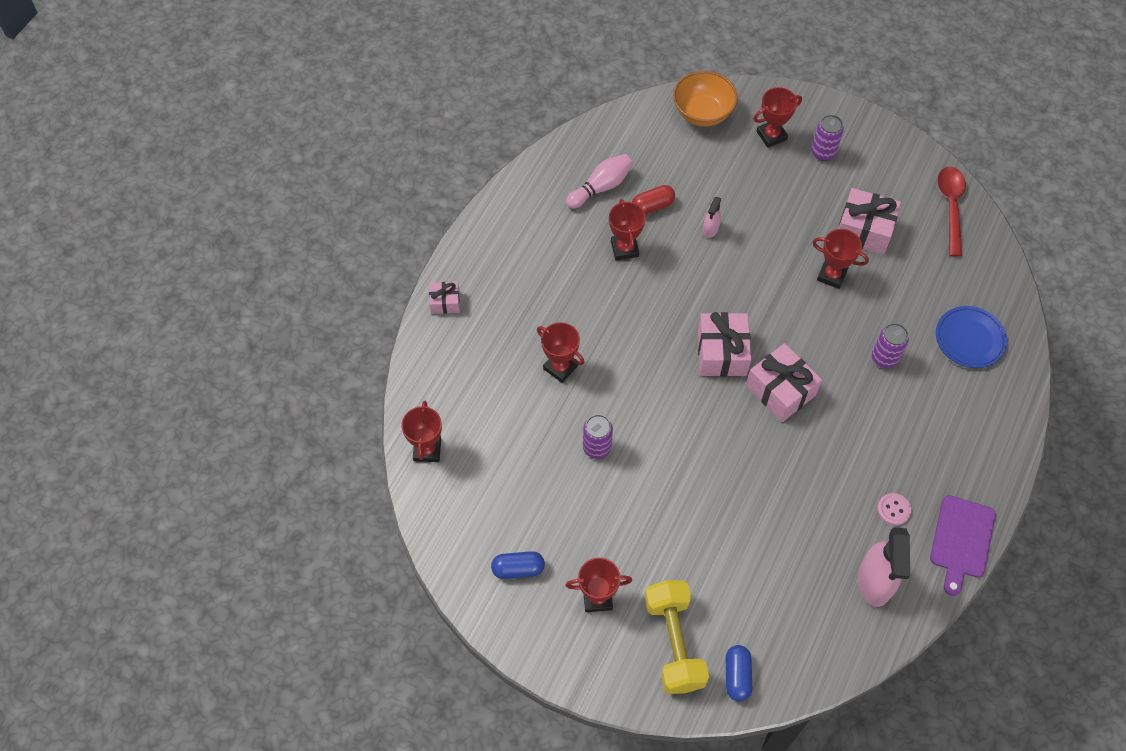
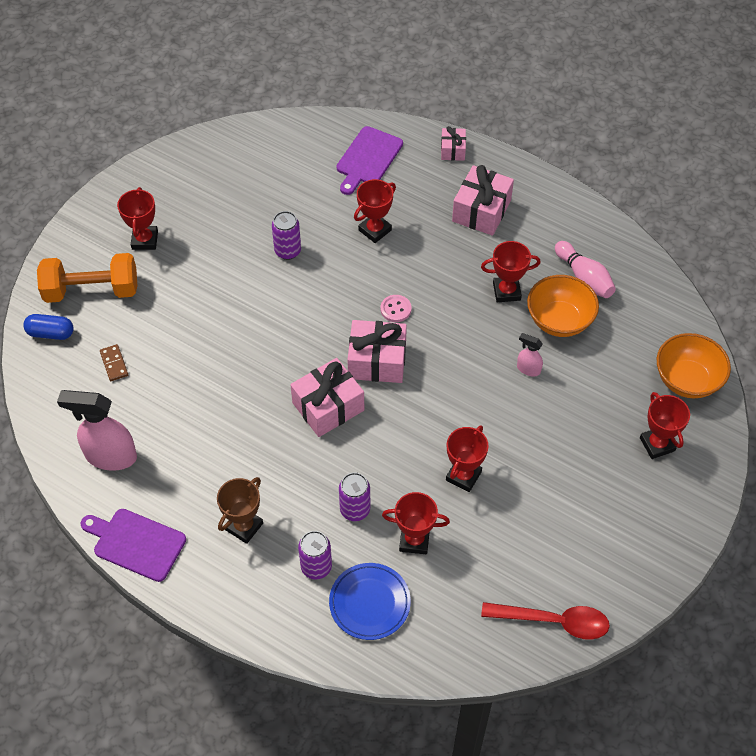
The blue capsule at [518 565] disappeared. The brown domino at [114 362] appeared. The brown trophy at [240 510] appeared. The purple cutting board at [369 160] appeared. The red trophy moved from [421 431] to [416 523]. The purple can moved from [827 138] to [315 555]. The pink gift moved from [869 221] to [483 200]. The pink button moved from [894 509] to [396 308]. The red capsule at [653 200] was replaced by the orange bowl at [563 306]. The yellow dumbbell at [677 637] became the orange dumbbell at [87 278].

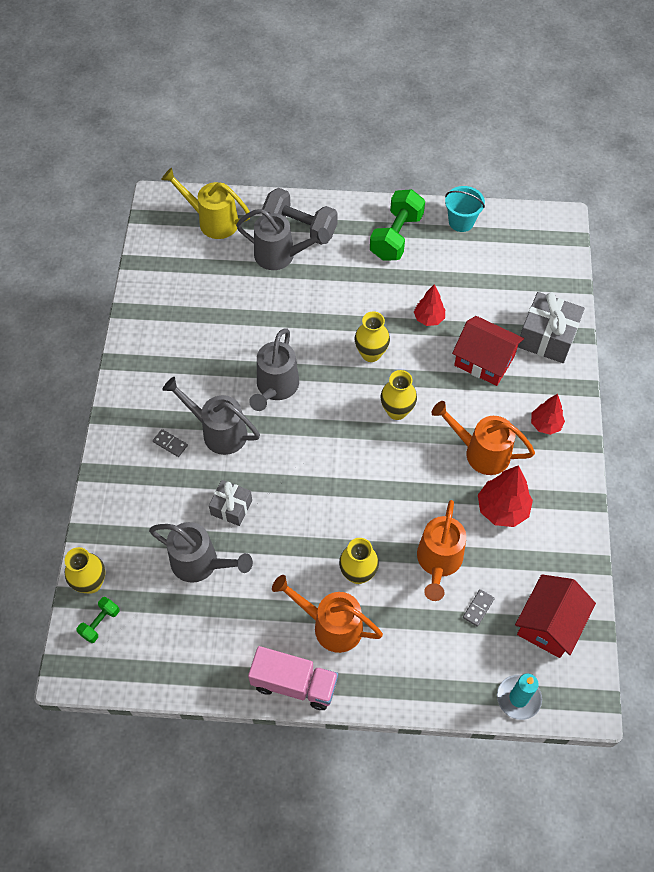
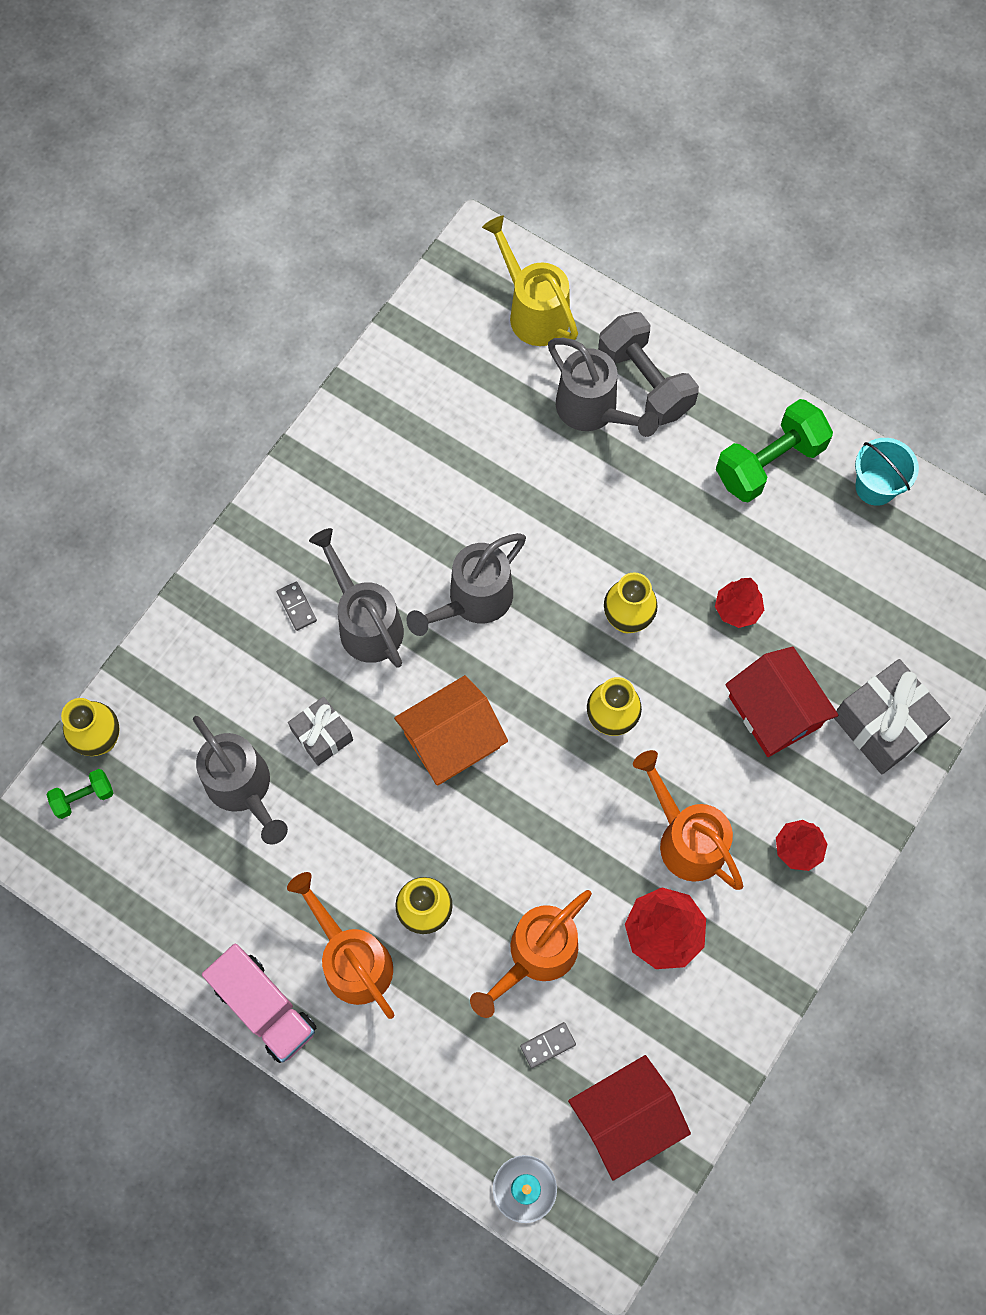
The orange house at [451 730] appeared.

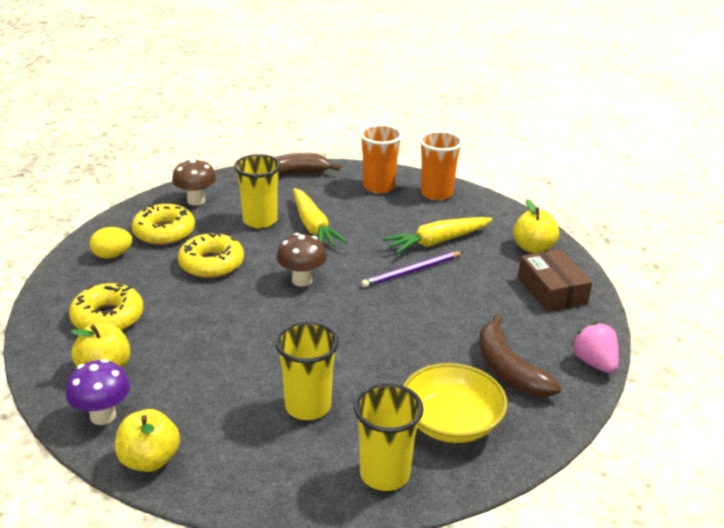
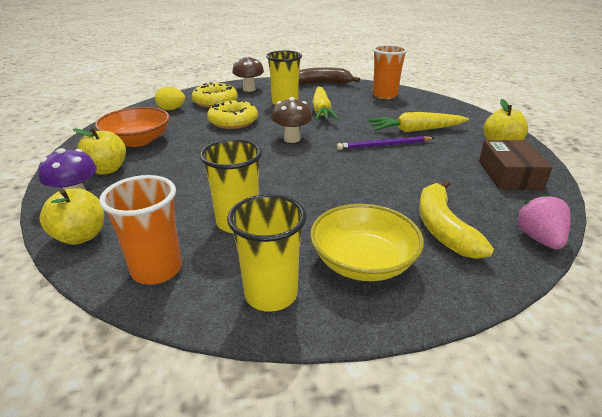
The orange cup moved from [441 165] to [140 230]. The yellow donut at [106 307] was replaced by the orange bowl at [132 127]. The brown banana at [520 355] became the yellow banana at [456 219].

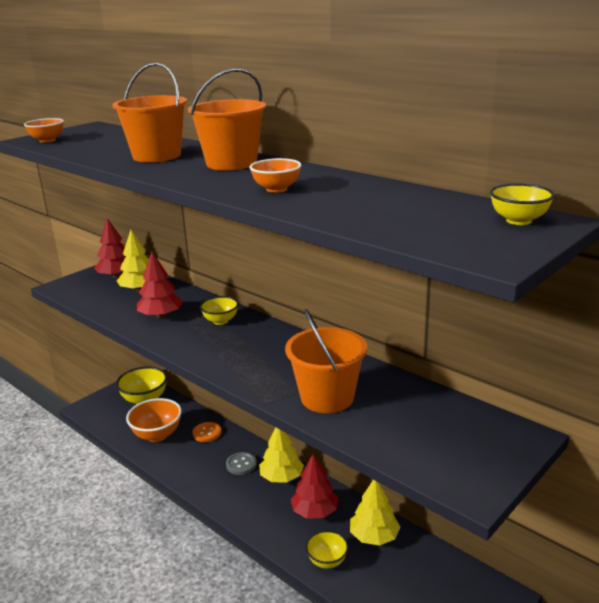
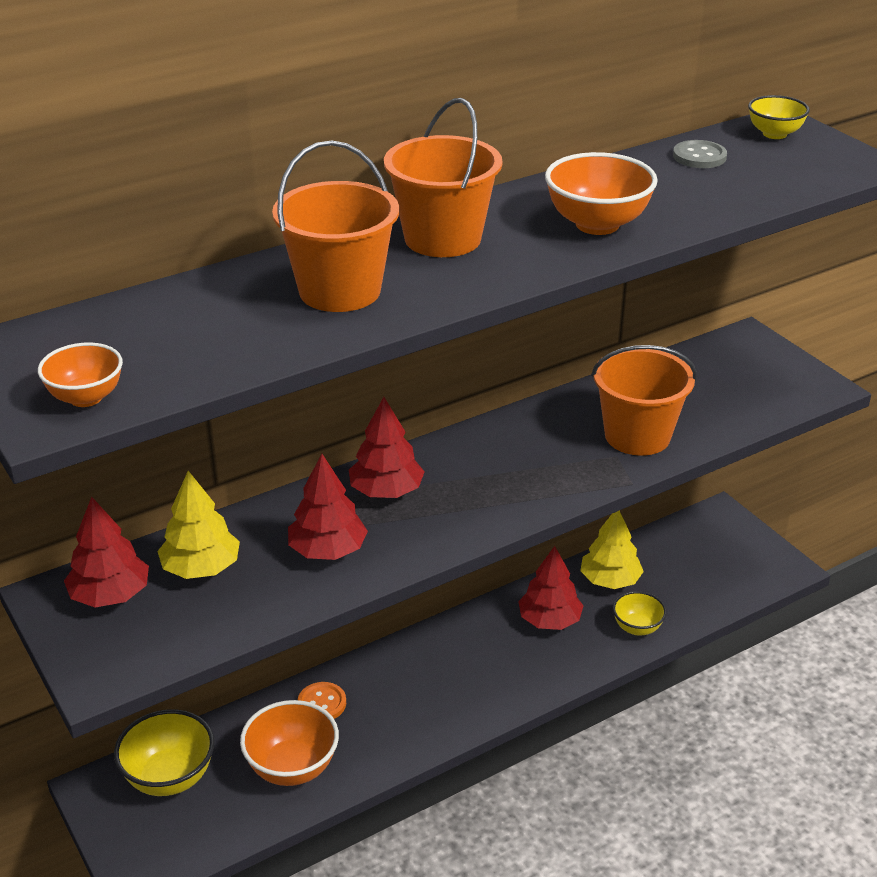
The yellow tree at [281 455] disappeared. The grey button moved from [241 463] to [700 154]. The yellow bowl at [219 310] was replaced by the red tree at [387 447]. The orange bowl at [275 175] changed to 1.63 times the size.

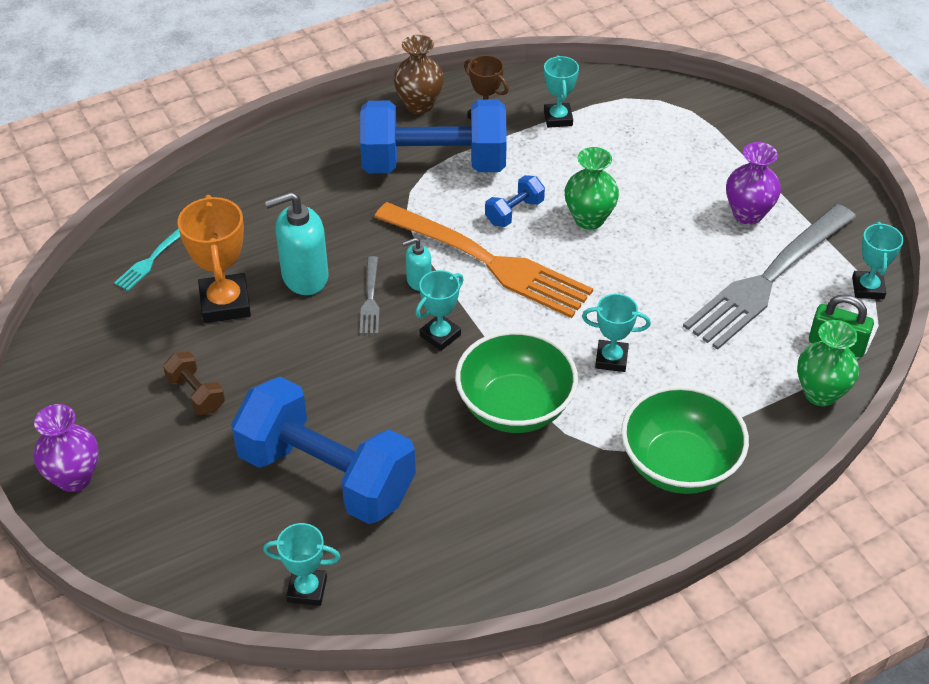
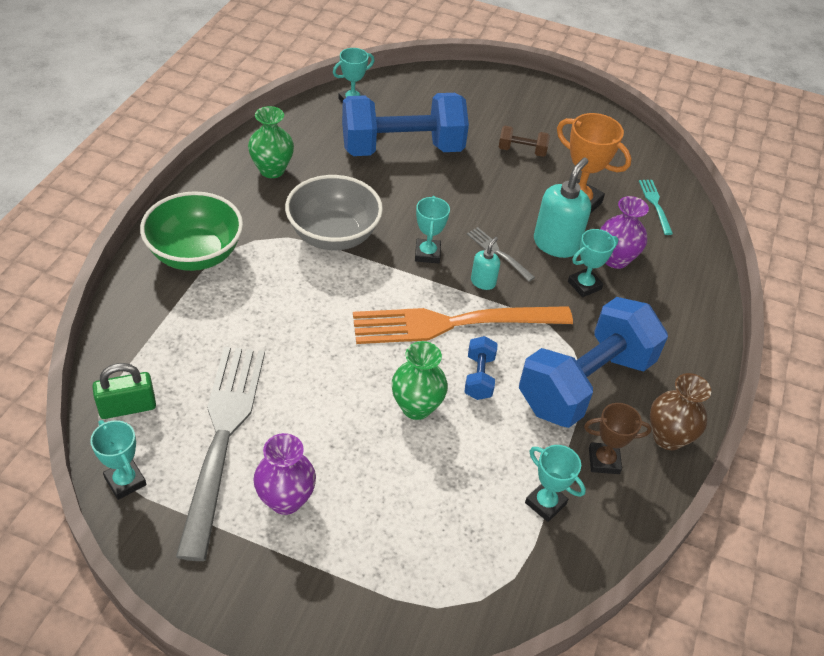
The purple vase moved from [66 448] to [624 232]. The turquoise trophy moved from [616 333] to [593 263]. The green vase moved from [828 363] to [271 142]. The green bowl at [516 381] became the grey bowl at [334 212].

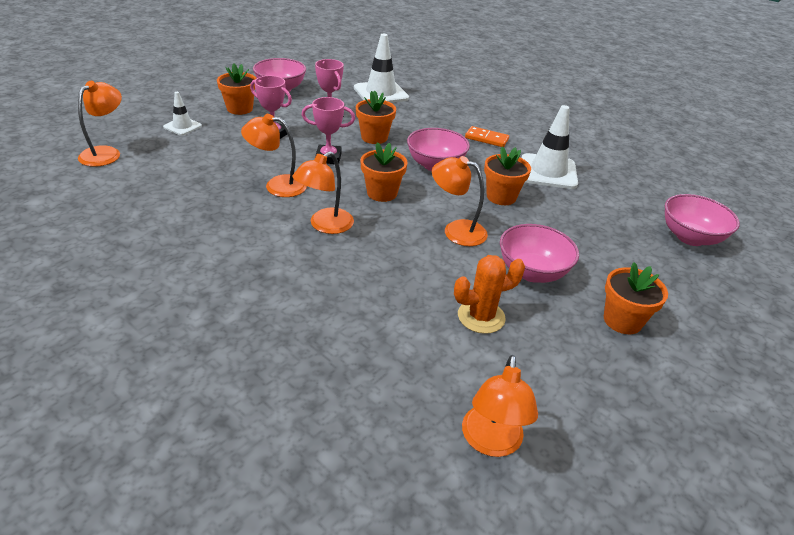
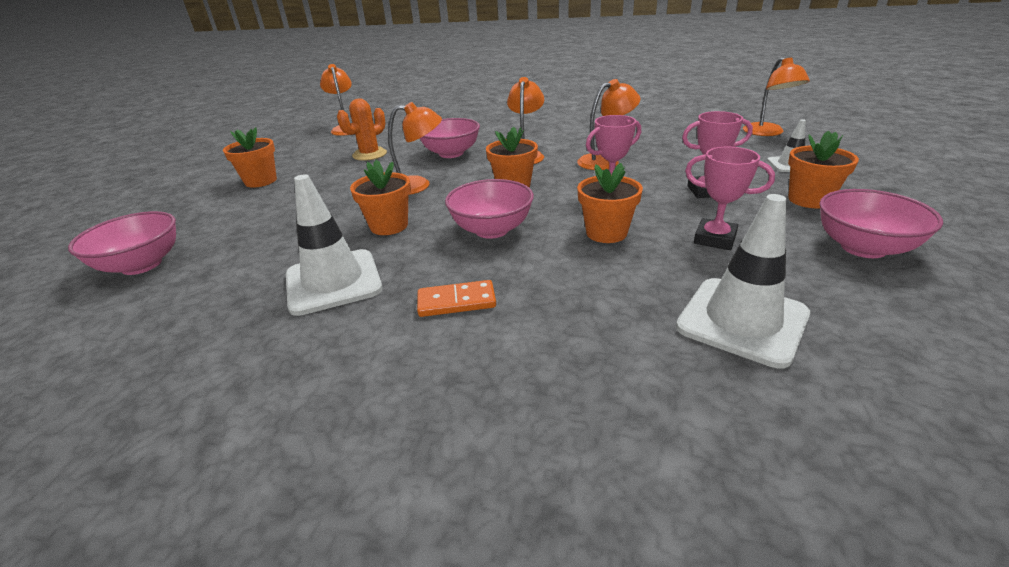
The pink bowl moved from [539 253] to [450 138].

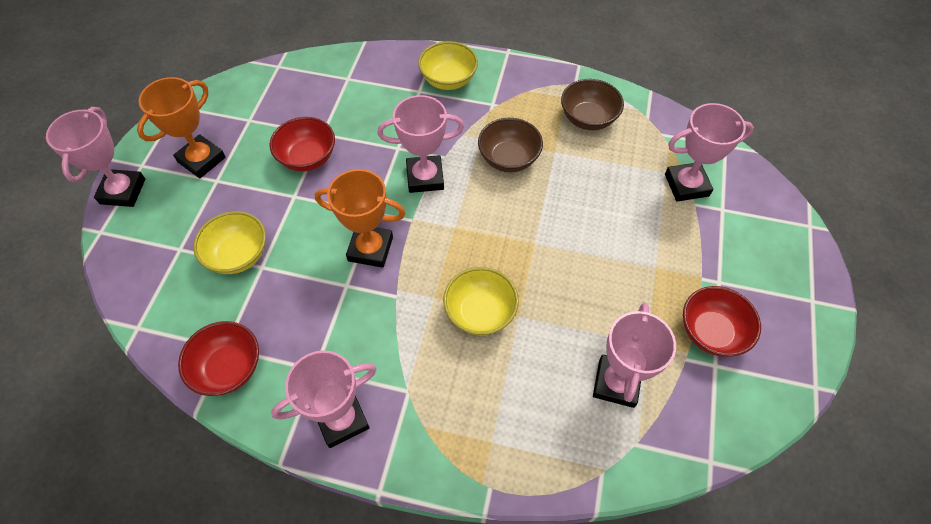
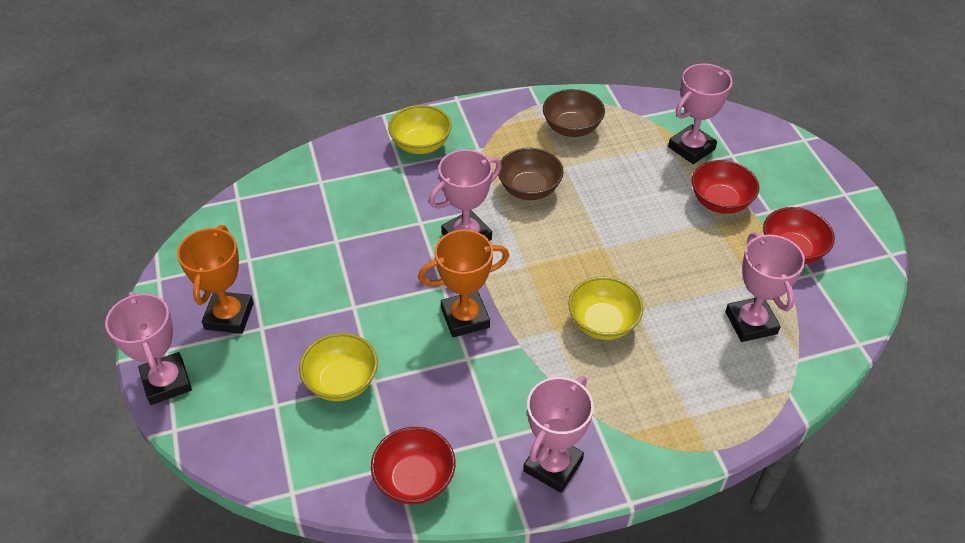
The red bowl moved from [302 144] to [725 187].

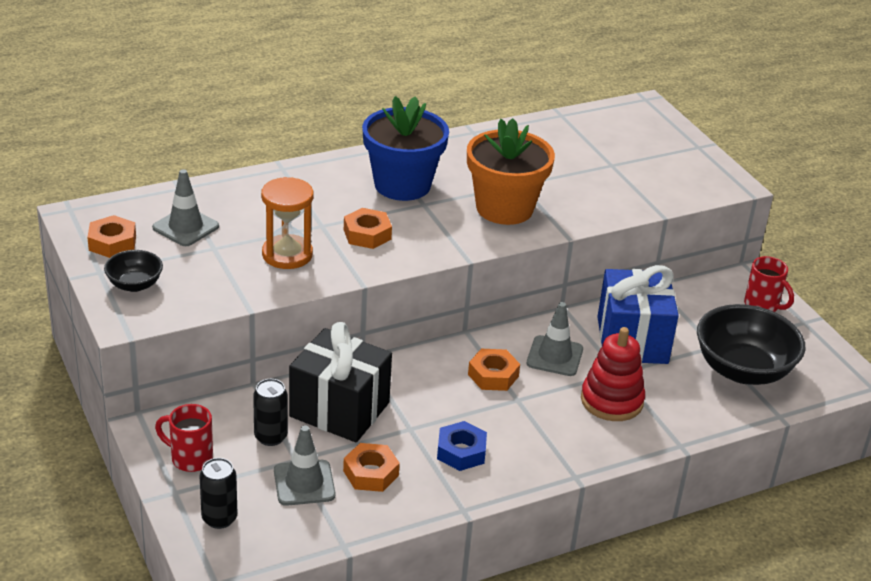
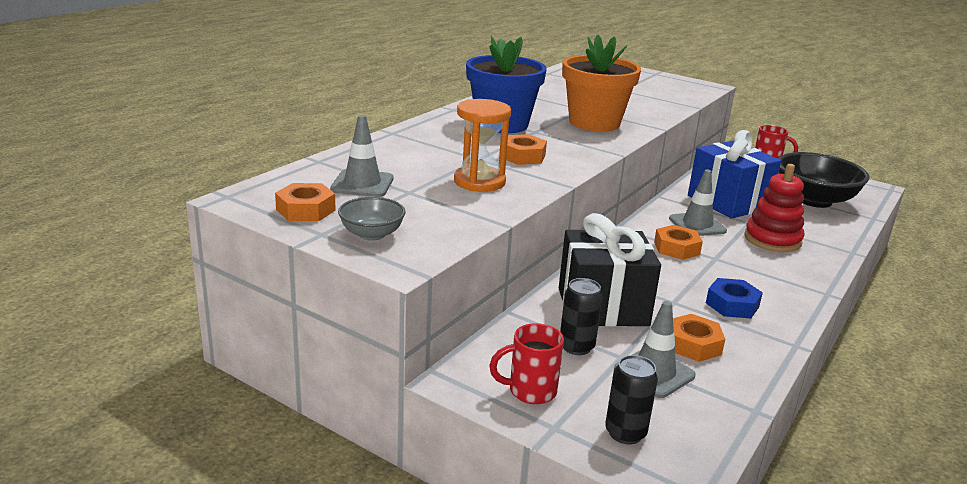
The black bowl at [133 271] became the grey bowl at [371 219].

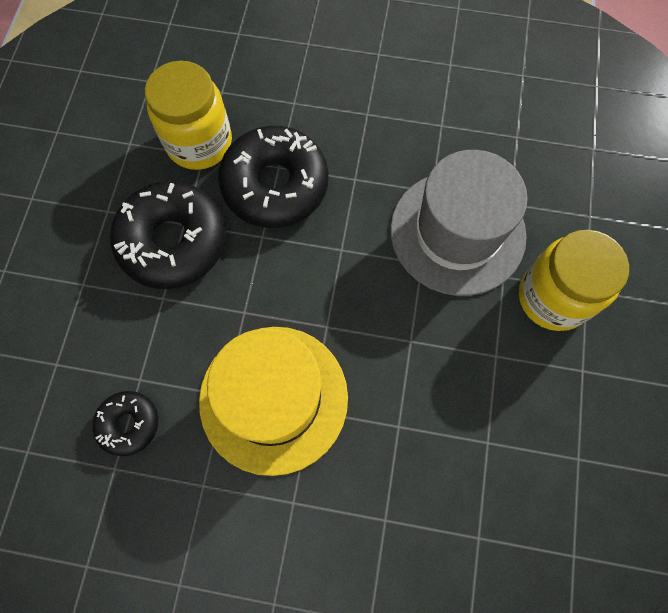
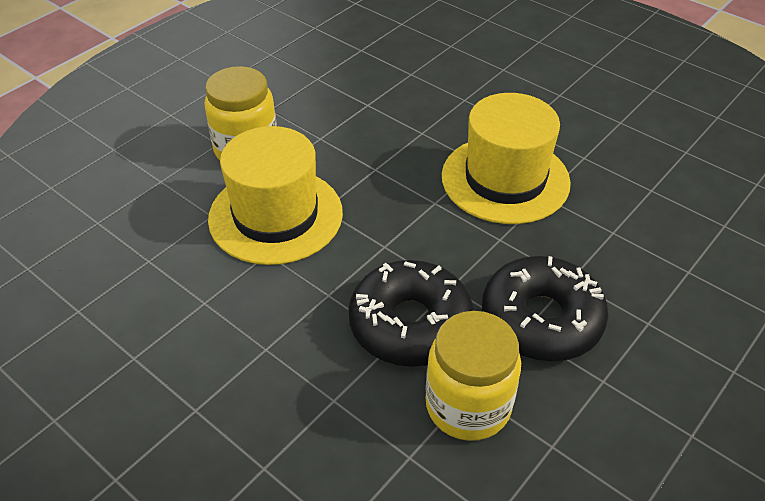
The black donut at [125 423] disappeared. The grey hat at [459 223] became the yellow hat at [275 195].

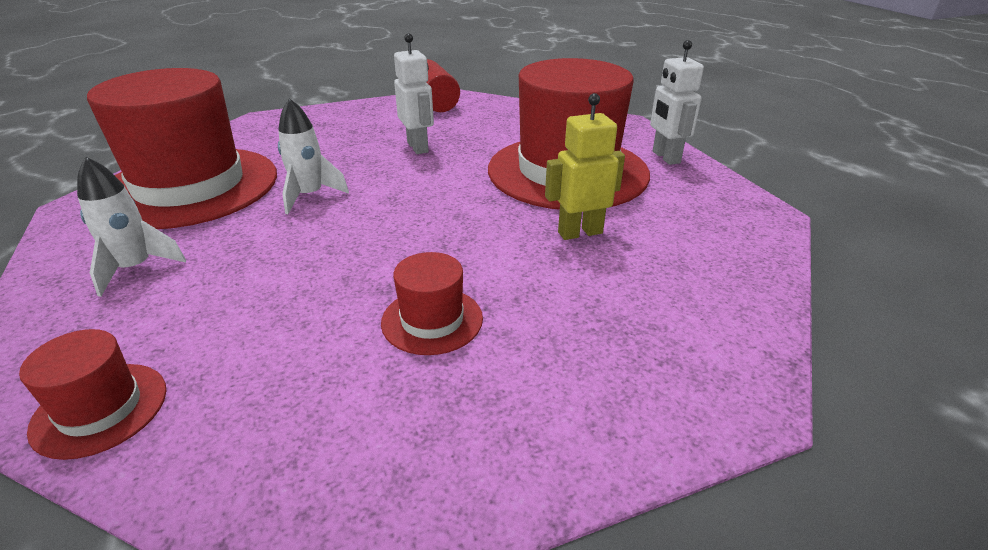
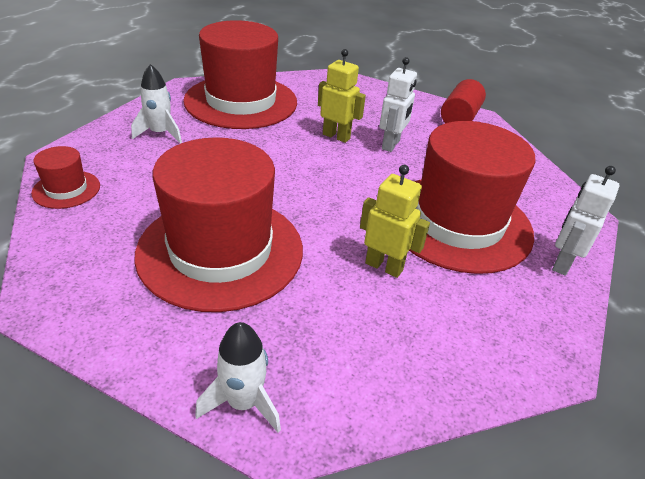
The yellow robot at [342 96] appeared. The white rocket moved from [313 156] to [238 377]. The red hat at [432 303] changed to 2.34 times the size.

